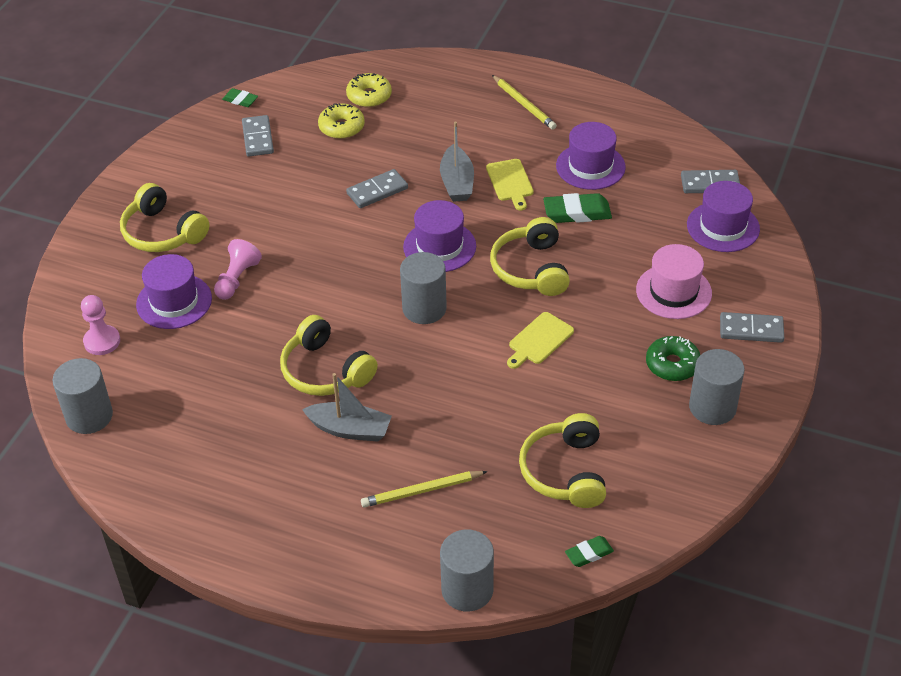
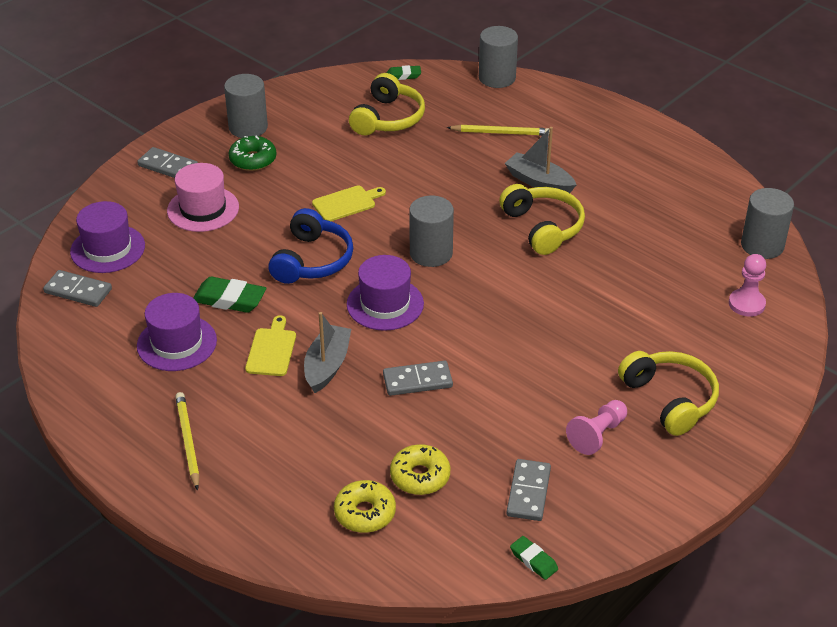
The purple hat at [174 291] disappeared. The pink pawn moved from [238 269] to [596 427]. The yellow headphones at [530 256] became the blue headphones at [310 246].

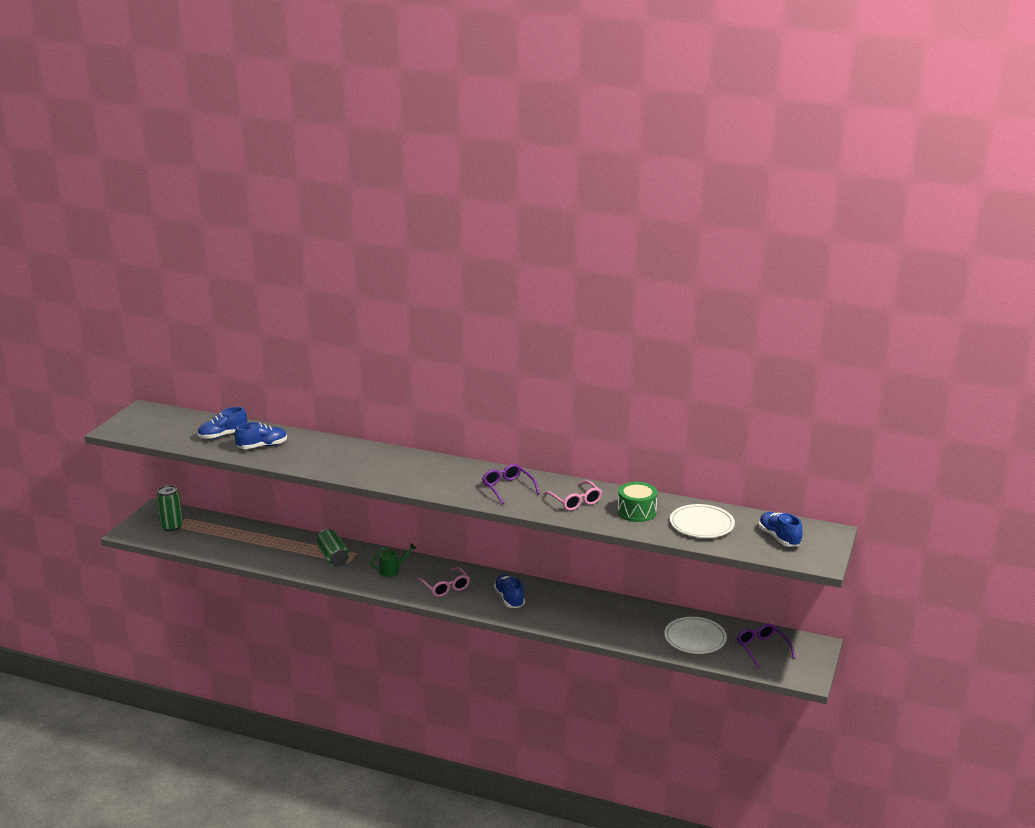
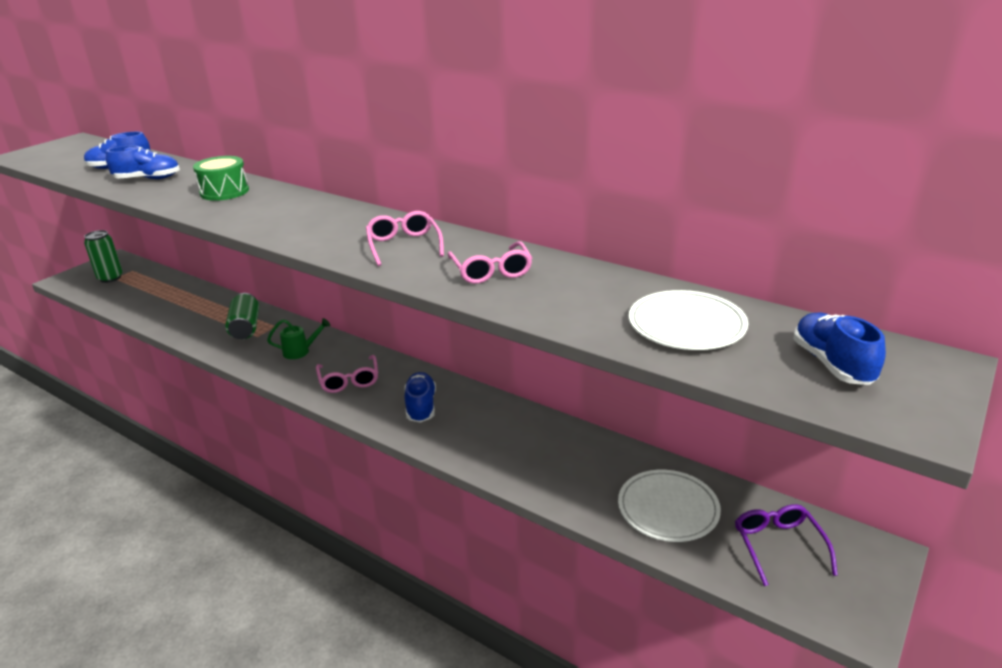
The green drum moved from [637 502] to [221 178]. The purple glasses at [511 484] became the pink glasses at [405 238].

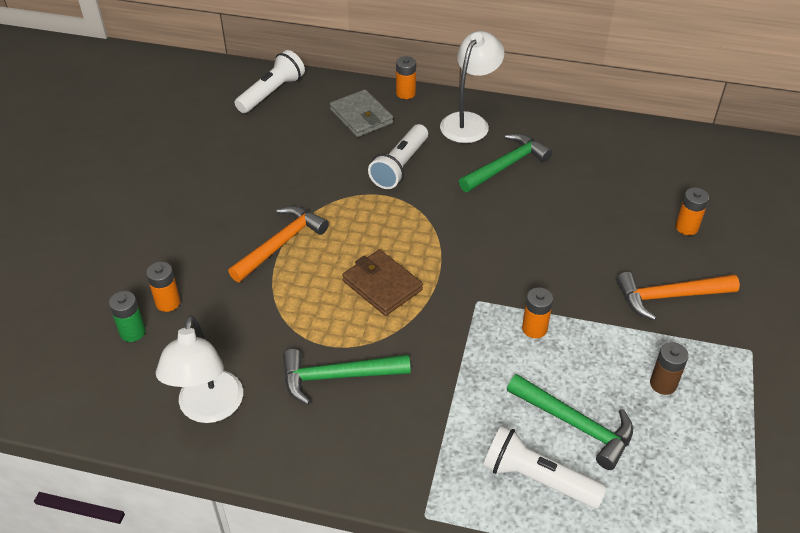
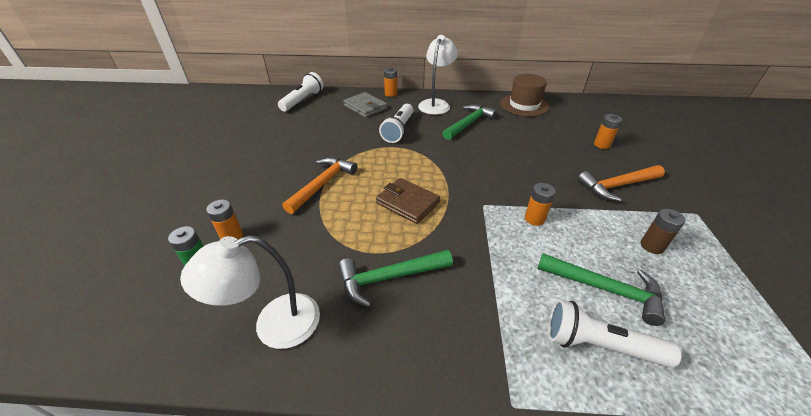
The brown hat at [525 95] appeared. The white lamp at [199 369] turned 75 degrees clockwise.

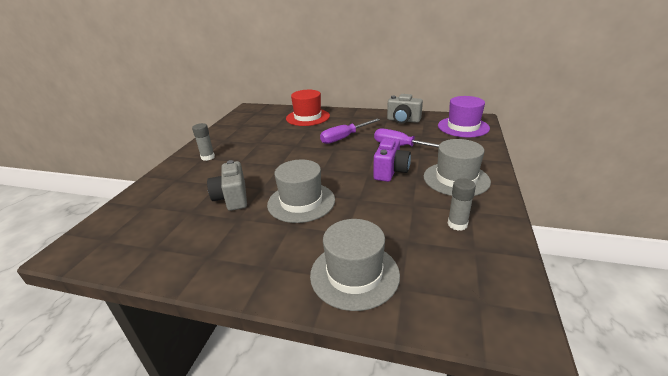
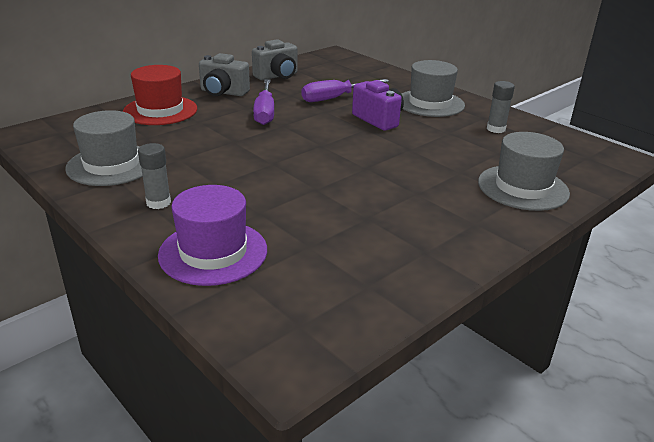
The grey camera moved from [227 185] to [224 74]. The grey hat moved from [301 191] to [104 148]. The purple hat moved from [464 116] to [212 235].

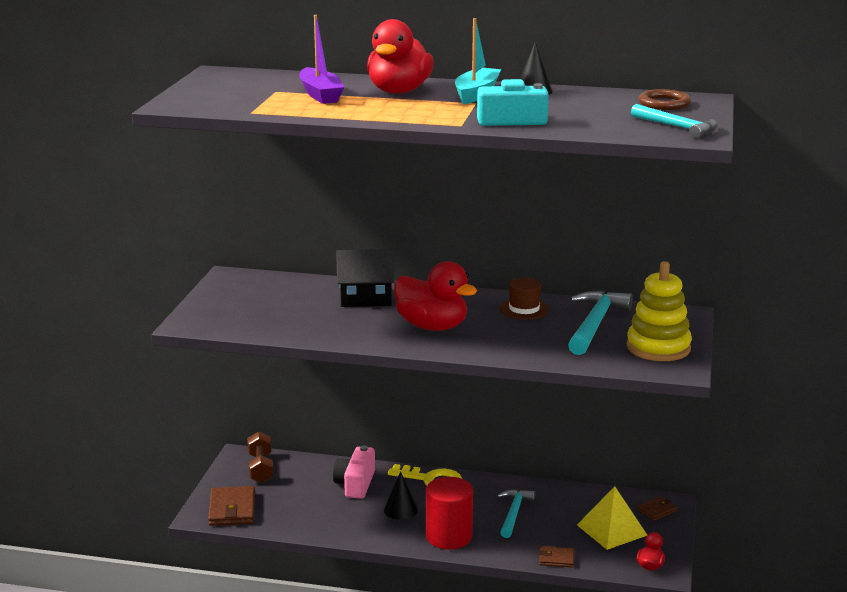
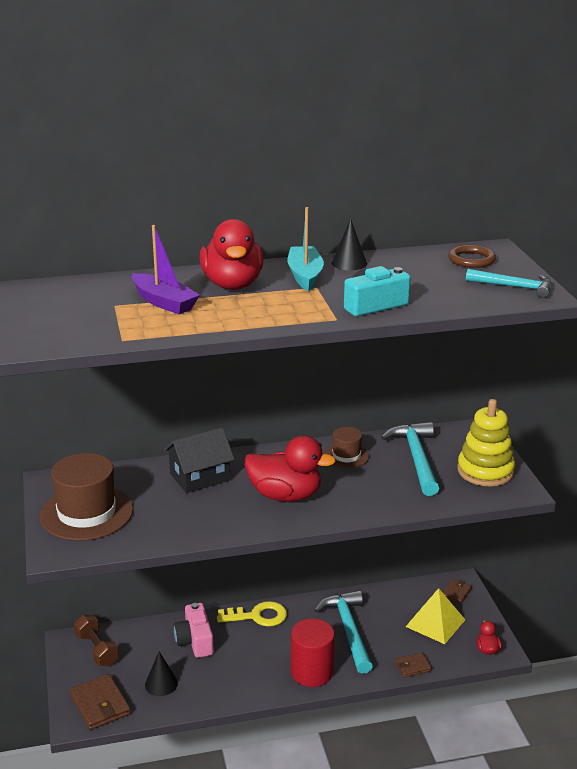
The brown hat at [86 497] appeared. The black cone moved from [401 495] to [161 674]. The turquoise hammer at [516 513] changed to 1.53 times the size.

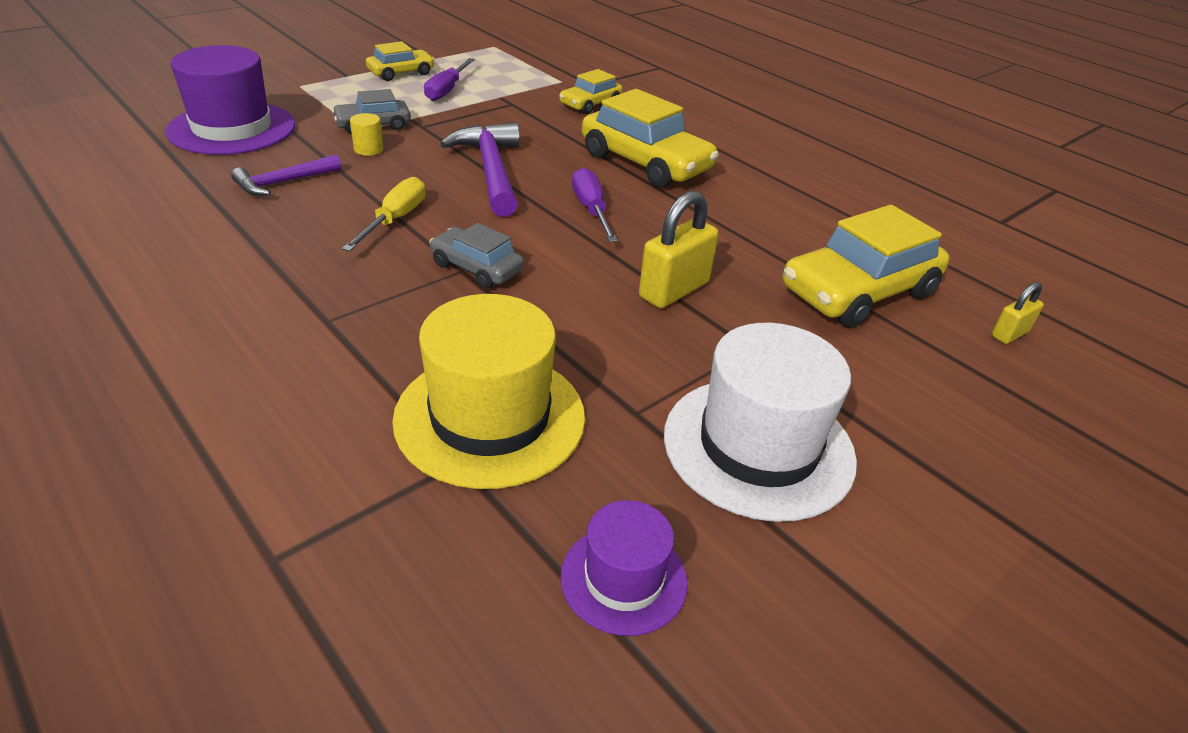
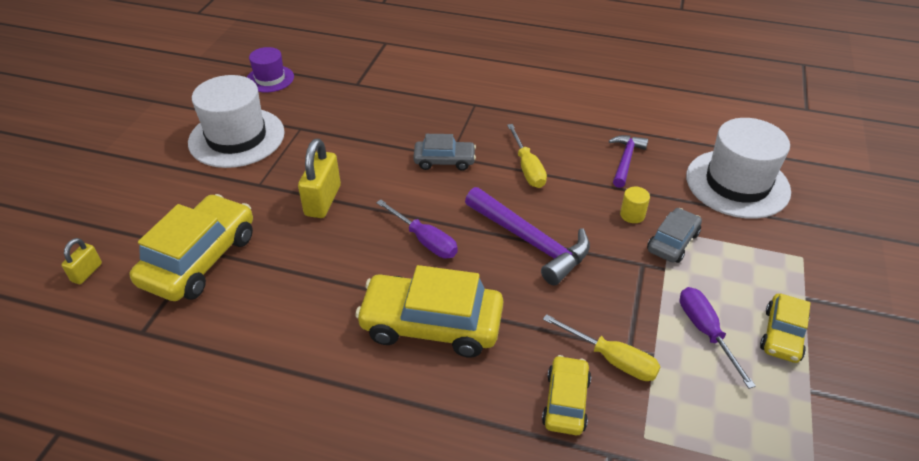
The yellow hat at [488 391] disappeared. The yellow screwdriver at [602 347] appeared. The purple hat at [231 100] became the white hat at [738 168].

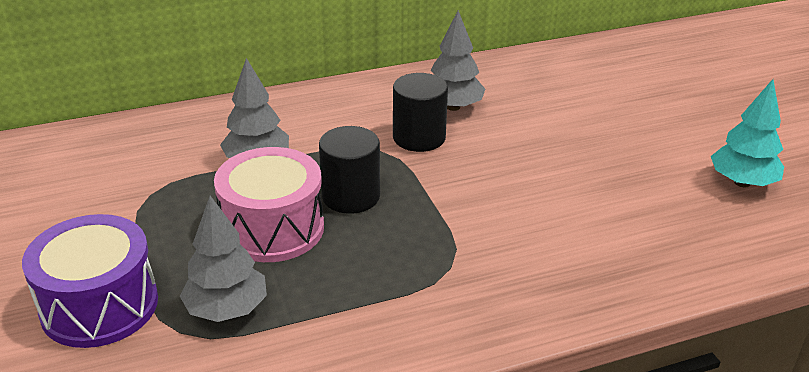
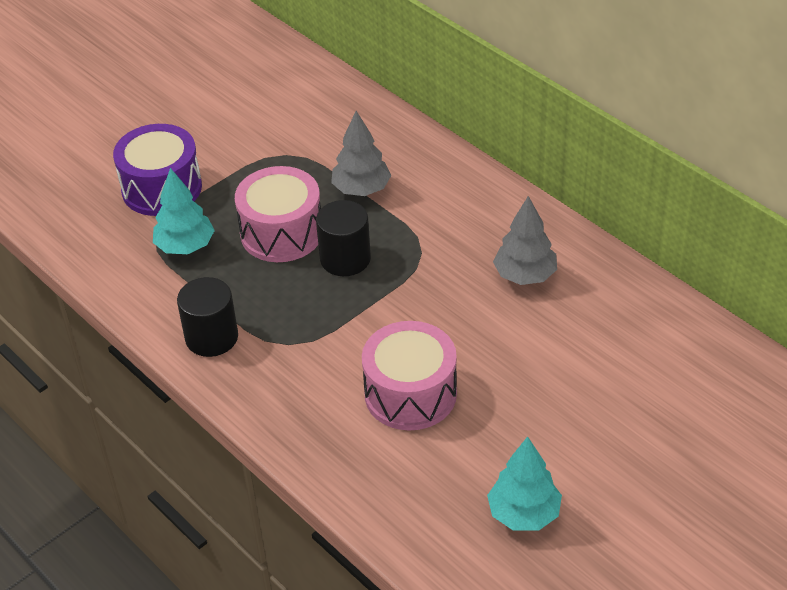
The pink drum at [409 376] appeared. The black cylinder moved from [420 112] to [207 317]. The grey tree at [223 259] became the turquoise tree at [184 211].

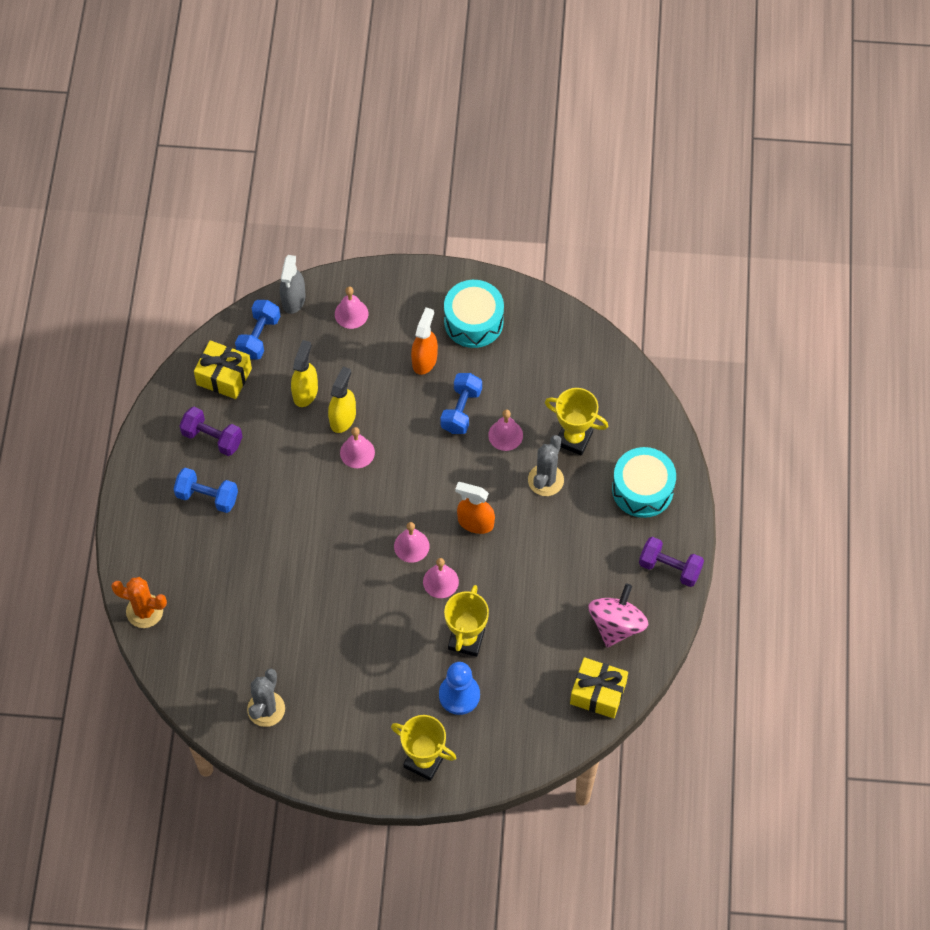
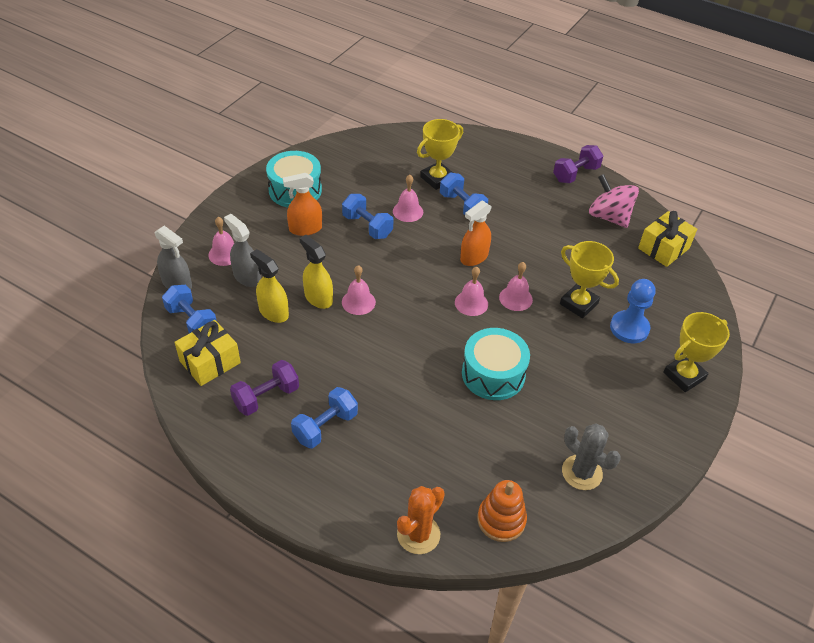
The grey spray bottle at [242 250] appeared. The orange stacking toy at [502 511] appeared. The turquoise drum moved from [644 482] to [496 364]. The grey cactus at [546 465] was replaced by the blue dumbbell at [464 194]. The orange spray bottle at [424 341] turned 60 degrees counterclockwise.

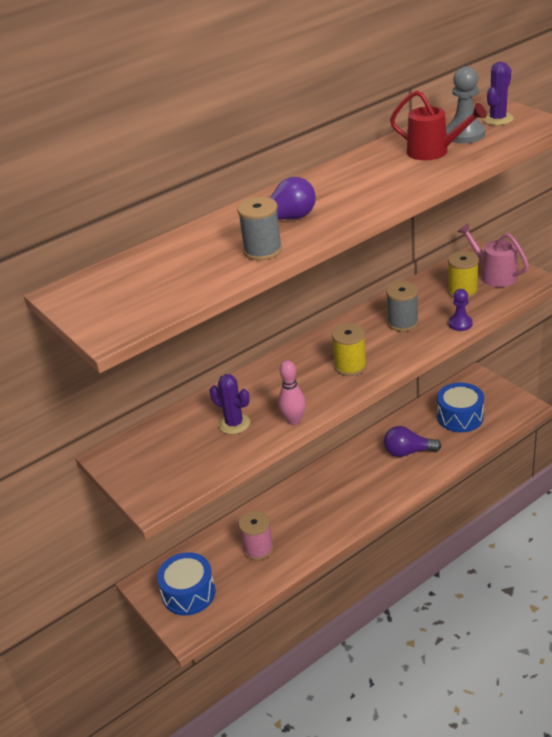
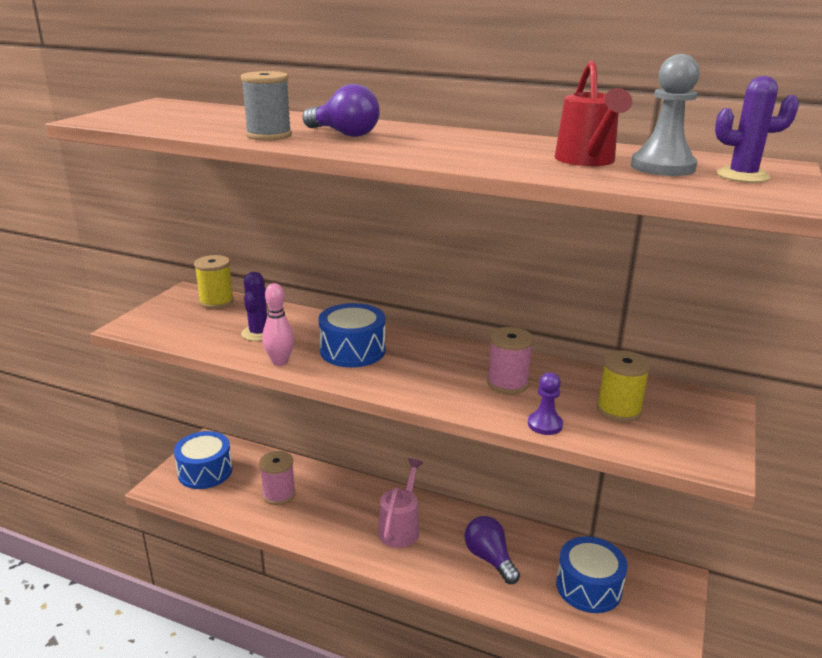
The blue drum at [352 335] appeared. The yellow spool moved from [349 349] to [214 282]. The pink watering can moved from [493 255] to [401 503]. The grey spool at [402 306] became the pink spool at [510 360].

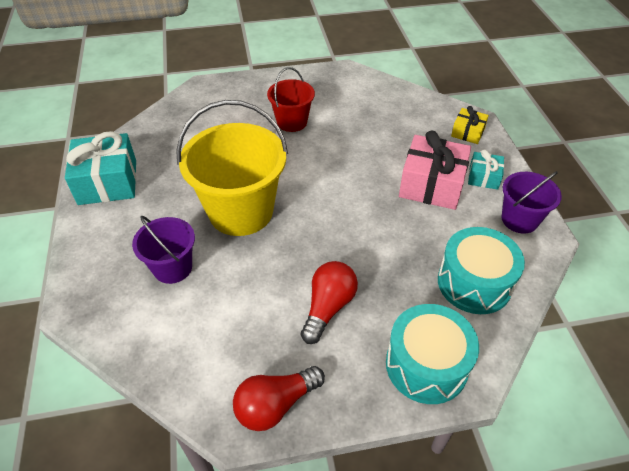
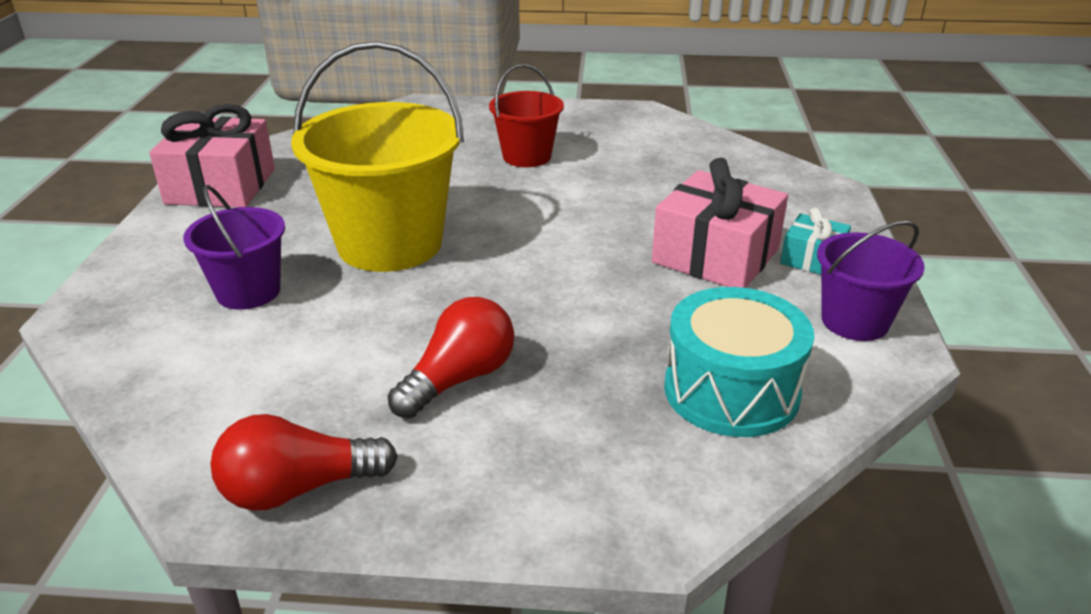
The turquoise drum at [432 354] disappeared. The yellow gift at [470 125] disappeared. The turquoise gift at [100 168] became the pink gift at [212 155].

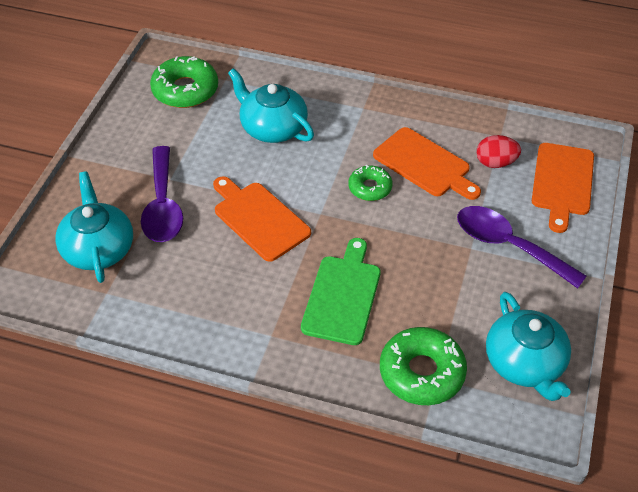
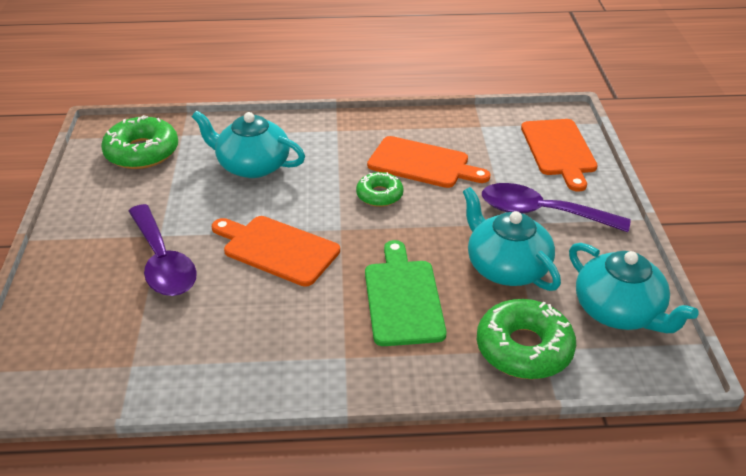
The red egg at [498 151] disappeared. The turquoise teapot moved from [94 227] to [512 239].

